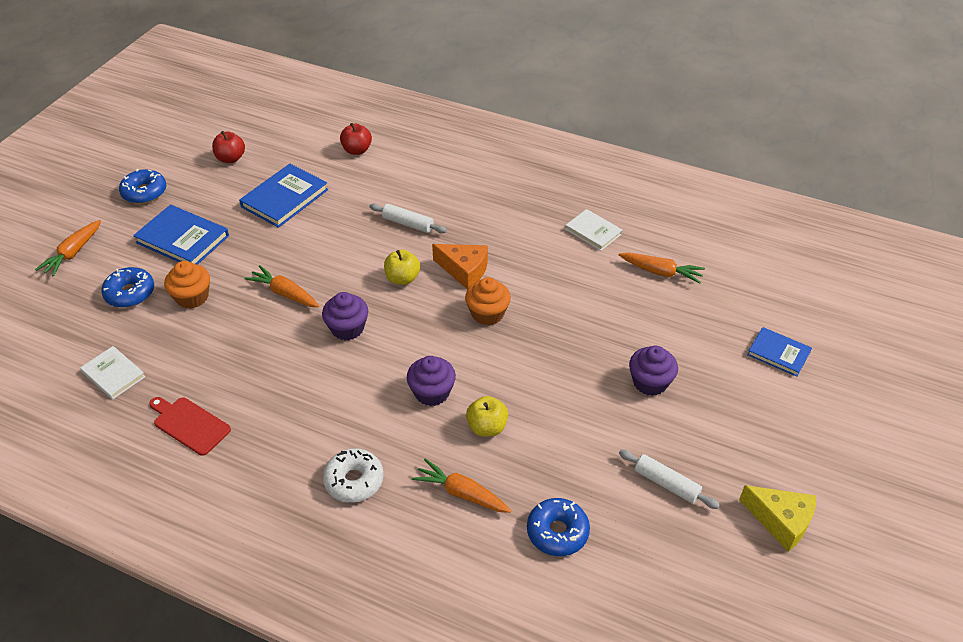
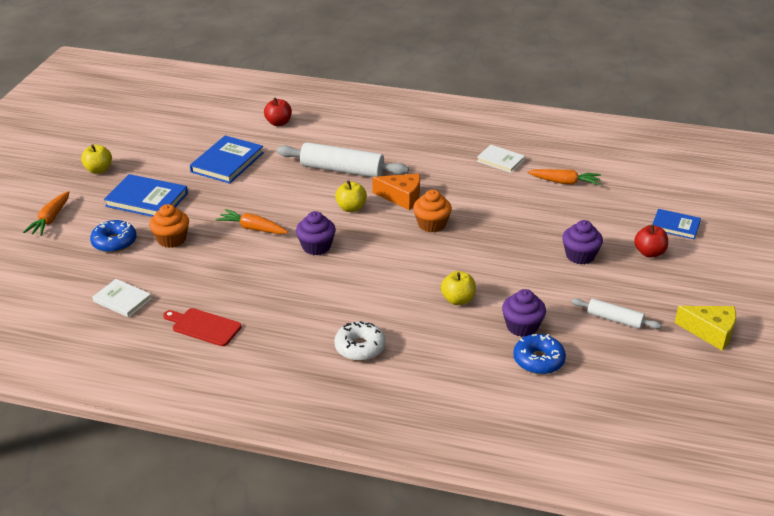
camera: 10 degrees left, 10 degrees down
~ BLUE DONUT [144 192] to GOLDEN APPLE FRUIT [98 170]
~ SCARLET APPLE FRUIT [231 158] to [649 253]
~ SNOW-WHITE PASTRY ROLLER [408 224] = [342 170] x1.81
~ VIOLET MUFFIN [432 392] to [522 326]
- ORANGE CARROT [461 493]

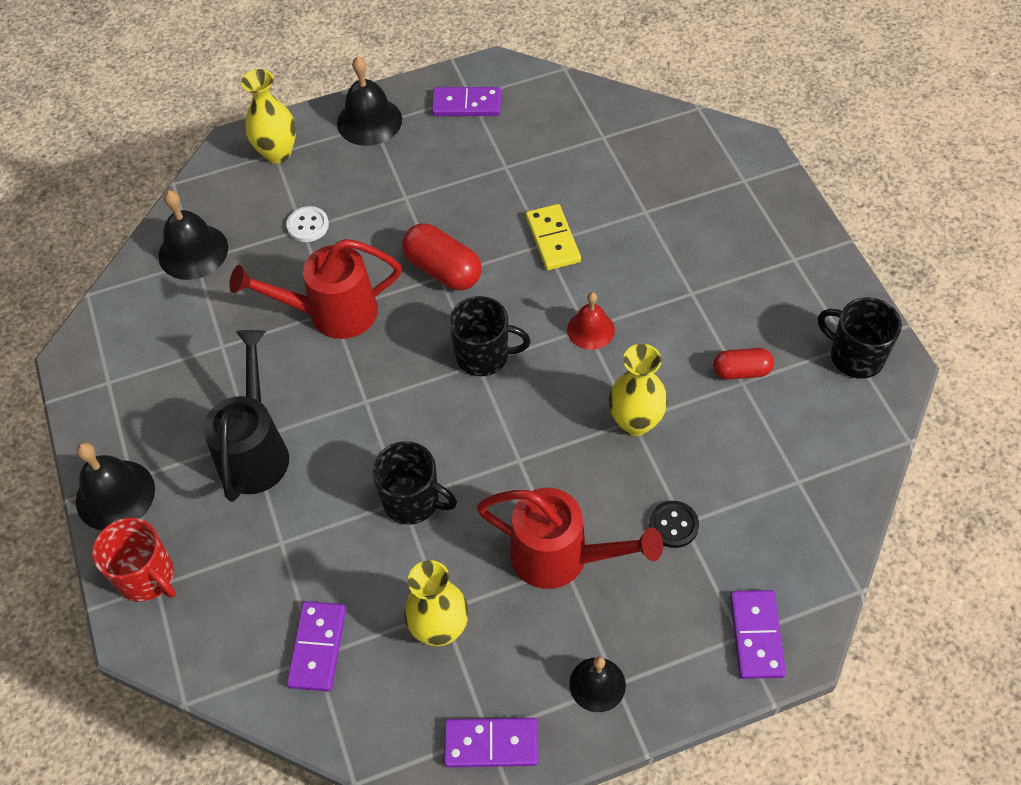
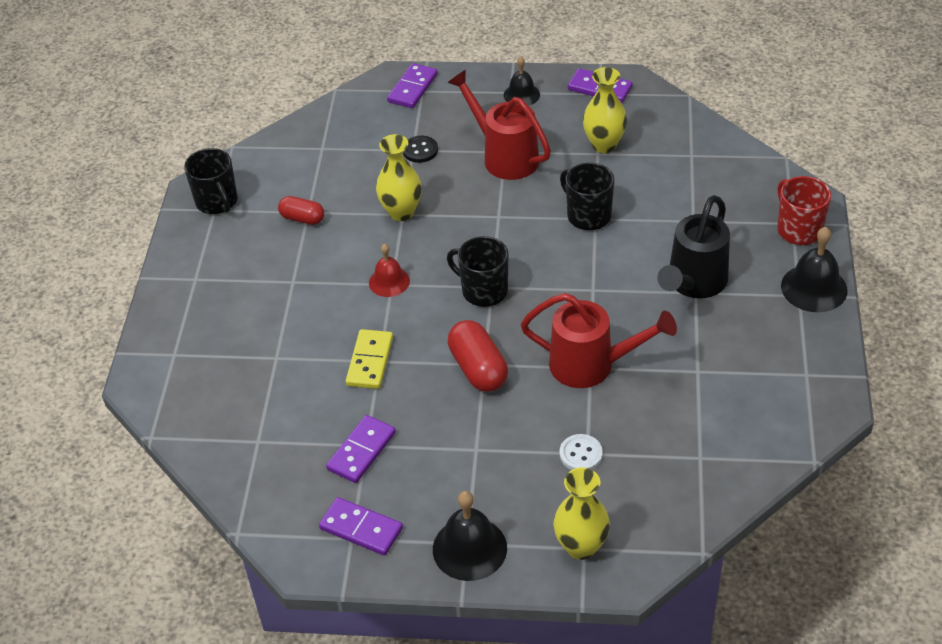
camera: 155 degrees left, 10 degrees down
- BLACK SCHOOL BELL [193 251]
~ VIOLET DOMINO [317 647] to [361 451]

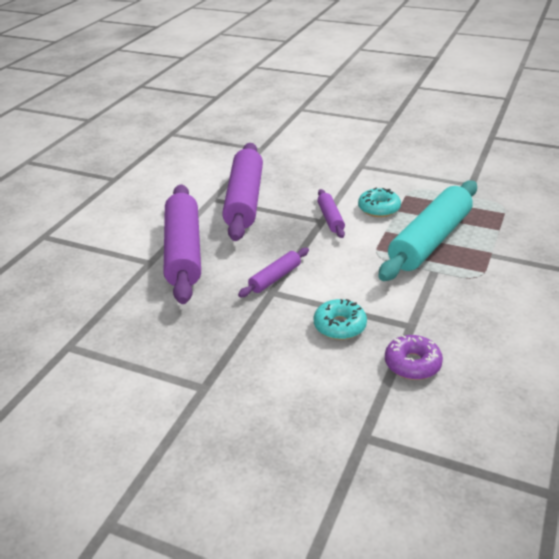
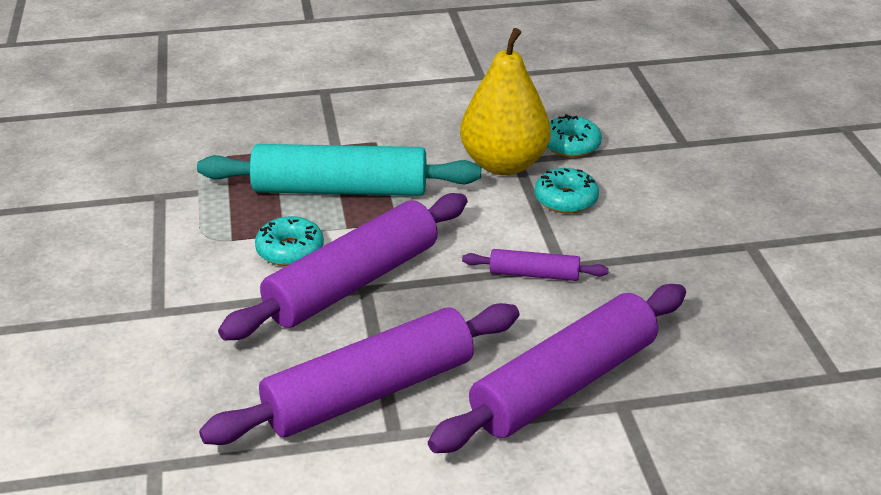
camera: 125 degrees left, 0 degrees up
~ VIOLET PASTRY ROLLER [330 218] = [352 282] x2.13
~ VIOLET DONUT [412 364] to TEAL DONUT [570 145]
+ GOLDEN TOY PEAR [504 164]

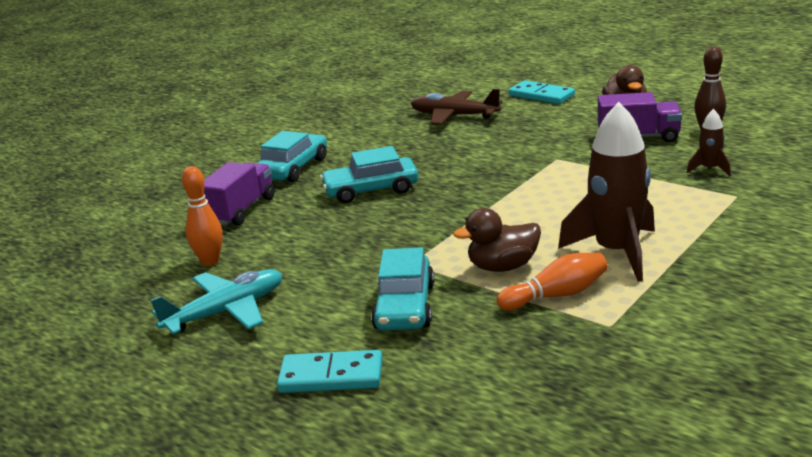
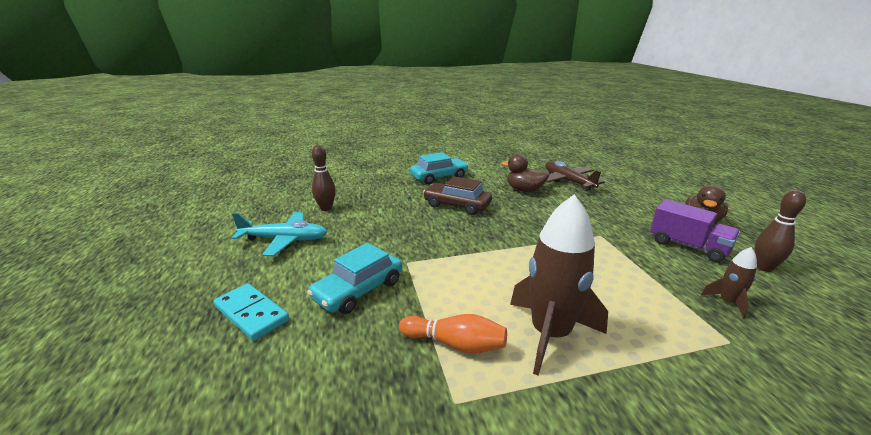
camera: 35 degrees right, 0 degrees up
~ ORANGE SKITTLE [210 261] to RUSSET SKITTLE [326 208]
- VIOLET LORRY [240 210]
~ TEAL AUTOMOBILE [371 190] to RUSSET AUTOMOBILE [457 205]
~ RUSSET DUCK [502 267] to [524 190]
- TEAL DOMINO [541 95]

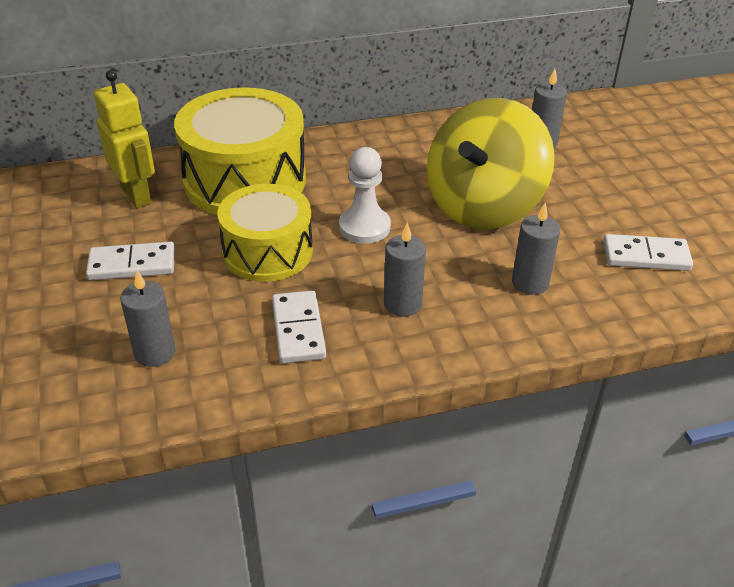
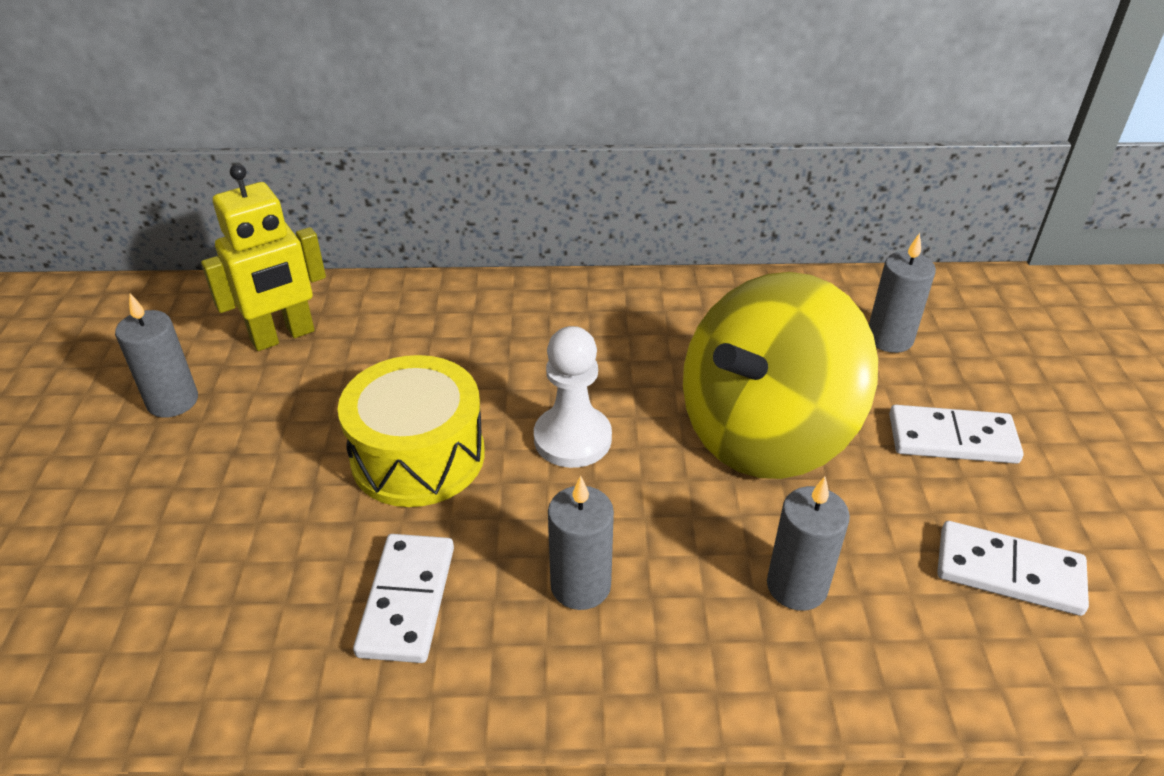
camera: 15 degrees right, 0 degrees up
~ SNOW-WHITE DOMINO [132 264] to [952 438]
~ GOLDEN ROBOT [137 195] = [283 336] 75 degrees clockwise
~ GREY WAX CANDLE [155 352] to [172 401]
- GOLDEN DRUM [245 180]

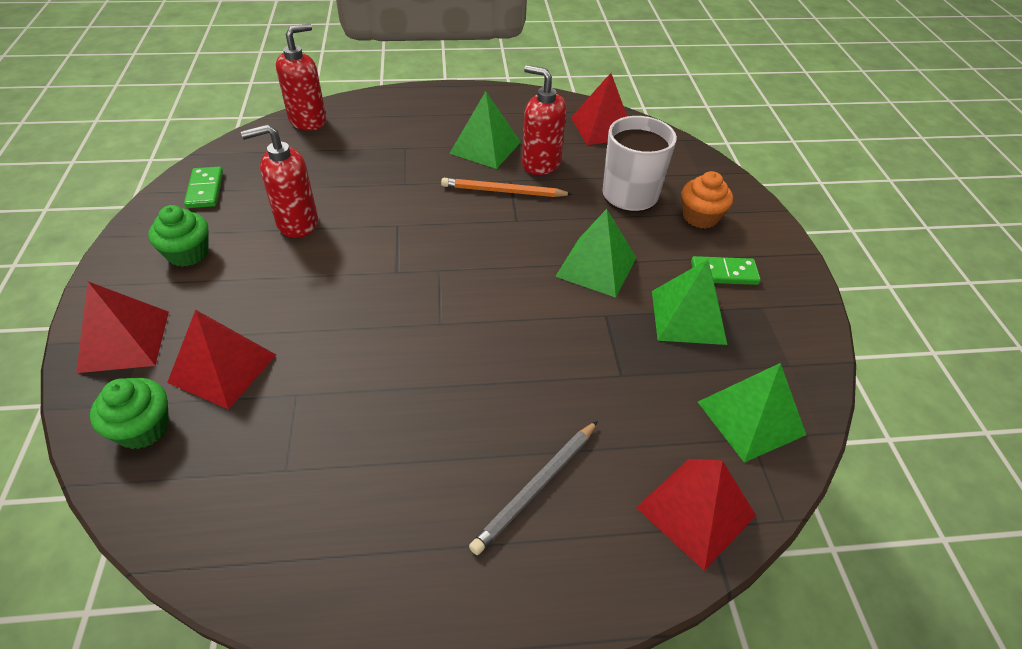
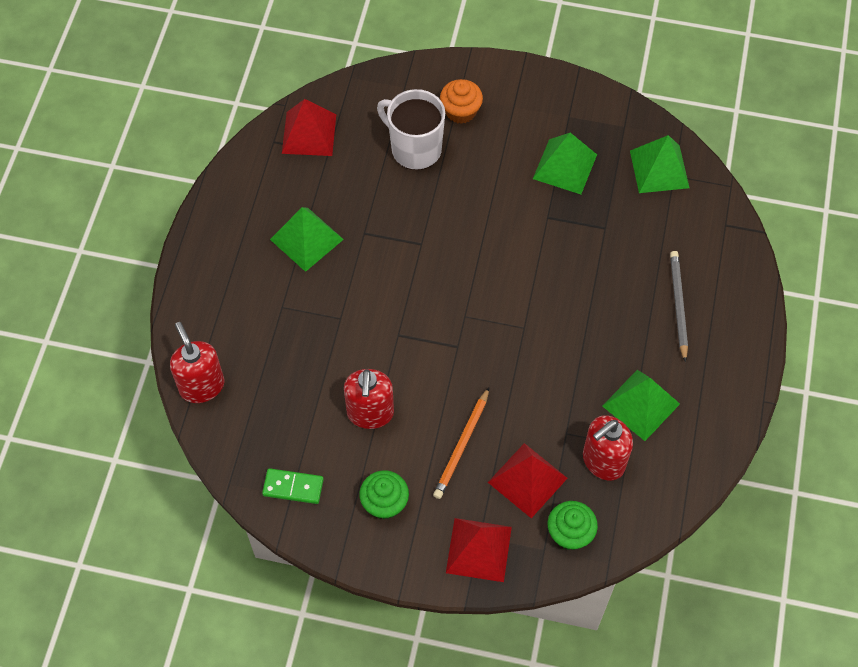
camera: 70 degrees left, 15 degrees up
~ ORANGE LEAD PENCIL [503 191] to [462 445]
~ GREY LEAD PENCIL [536 488] = [678 305] 150 degrees counterclockwise
~ SCARLET SOAP PUMP [540 163] to [603 461]
~ EMERALD PYRAMID SHAPE [596 267] to [641 404]
- SCARLET PYRAMID SHAPE [696 511]
- EMERALD DOMINO [724 273]

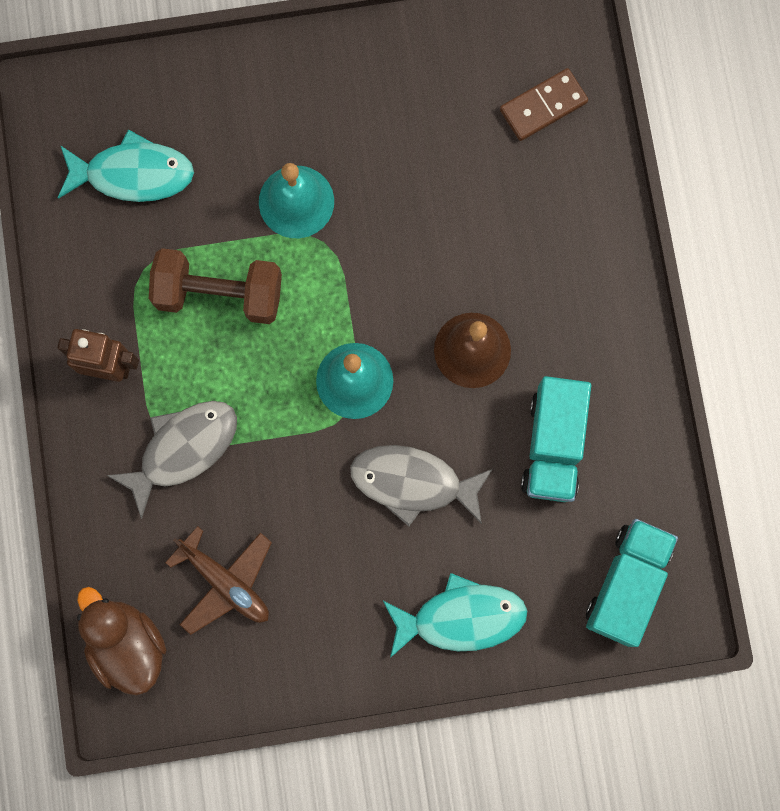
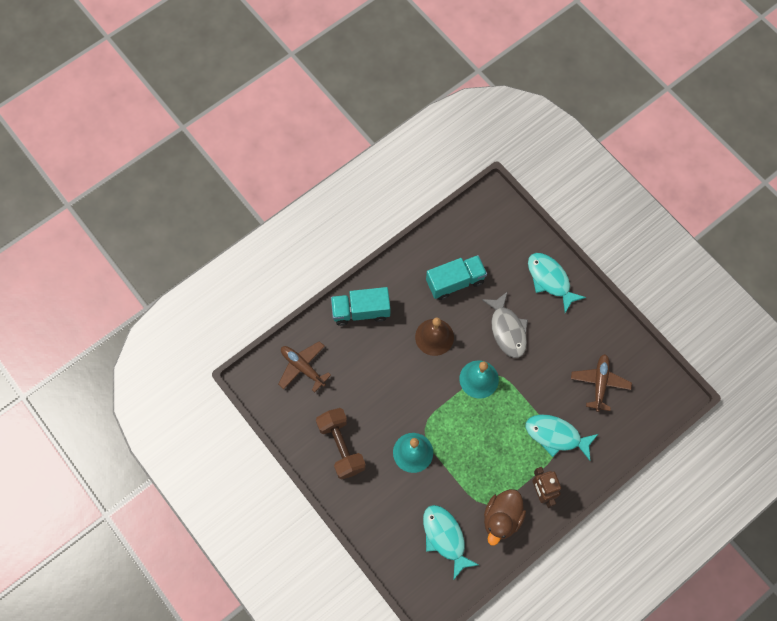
camera: 120 degrees left, 10 degrees down
~ RUSSET DUCK [127 644] to [501 518]
~ GREY FISH [183 449] to TEAL FISH [556 435]
~ RUSSET DUMBBELL [219 294] to [341 446]
~ RUSSET DOMINO [543 106] to RUSSET TOY PLANE [303 367]
~ TEAL LORRY [627 584] to [361 311]

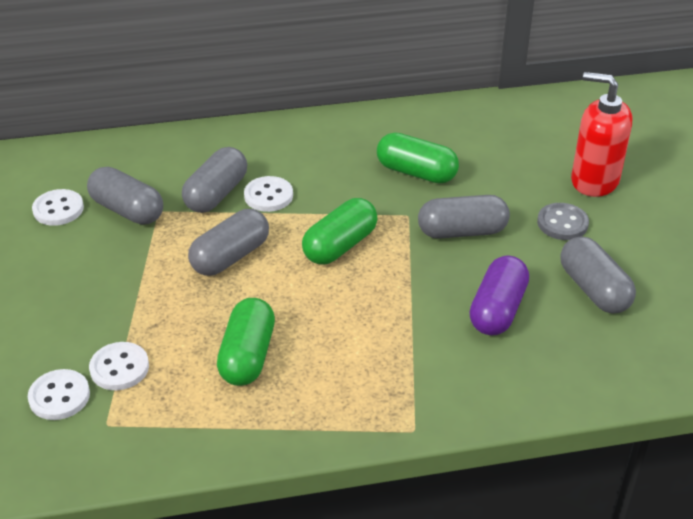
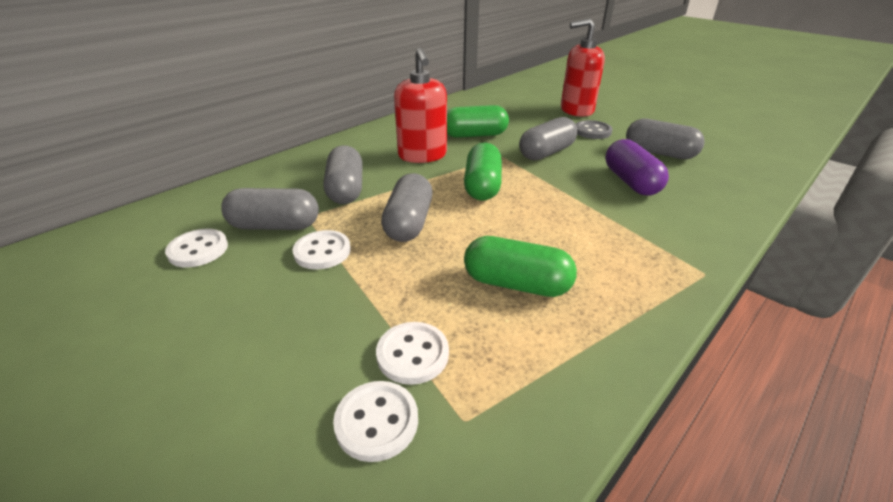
camera: 35 degrees left, 5 degrees down
~ EMERALD PILL [247 356] = [516 284] 45 degrees counterclockwise
~ SNOW-WHITE BUTTON [268 196] to [322 251]
+ SCARLET SOAP PUMP [422 155]

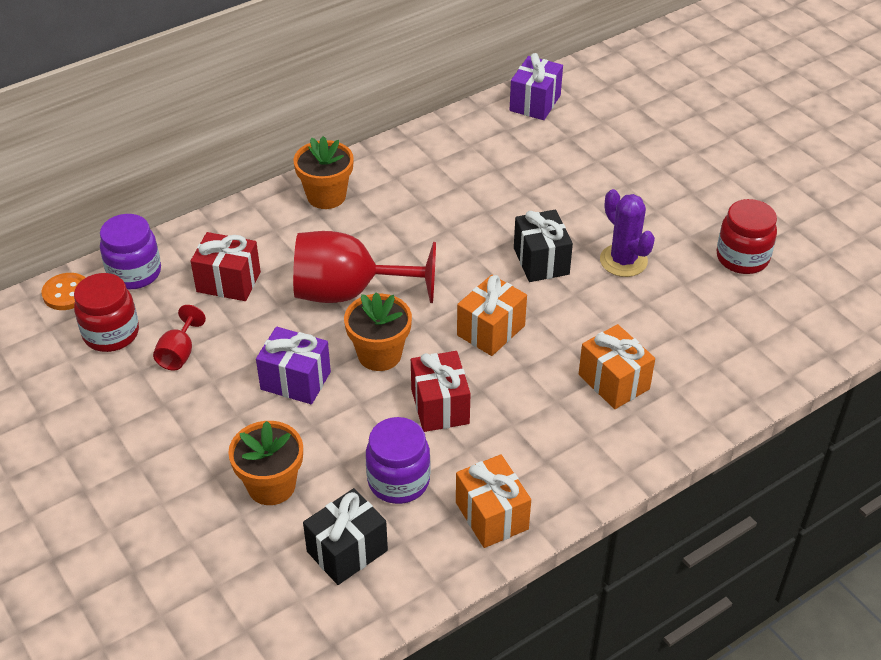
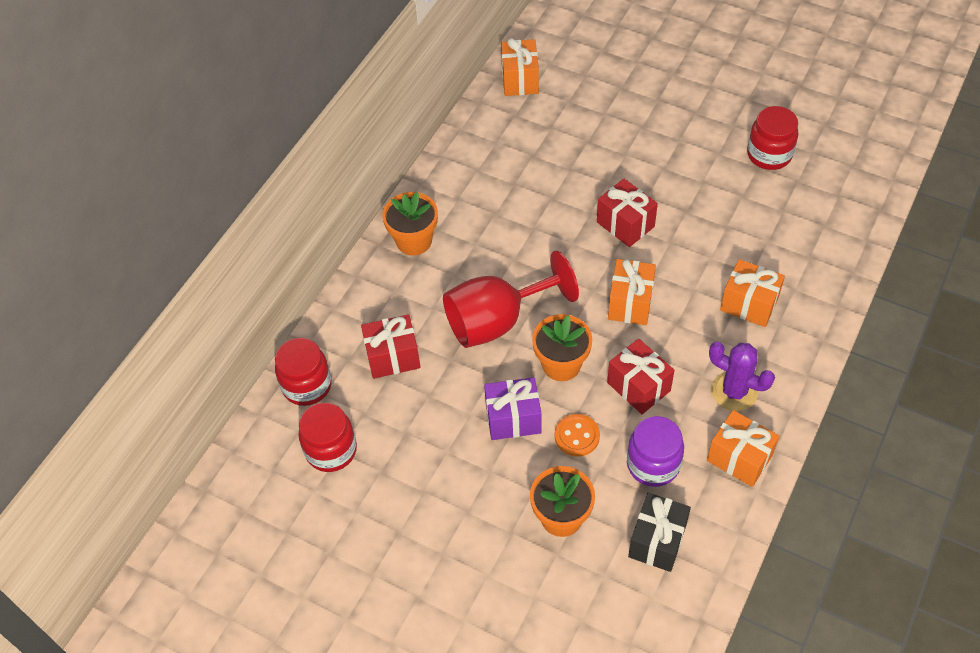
camera: 25 degrees left, 10 degrees up
~ ORANGE BUTTON [66 293] to [577 436]
~ VIOLET JAR [134 273] to SCARLET JAR [307 385]
- SCARLET GOBLET [179 354]
~ VIOLET WRAPPED GIFT [535 103] to ORANGE WRAPPED GIFT [520 80]
~ BLACK WRAPPED GIFT [541 261] to SCARLET WRAPPED GIFT [625 224]
~ VIOLET SAGUARO CACTUS [623 261] to [734 391]

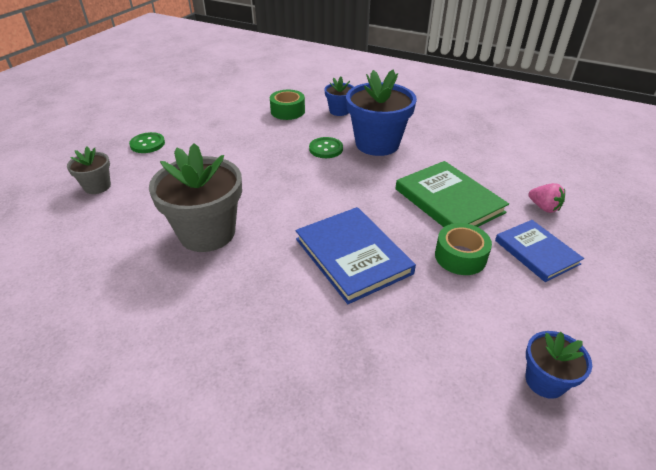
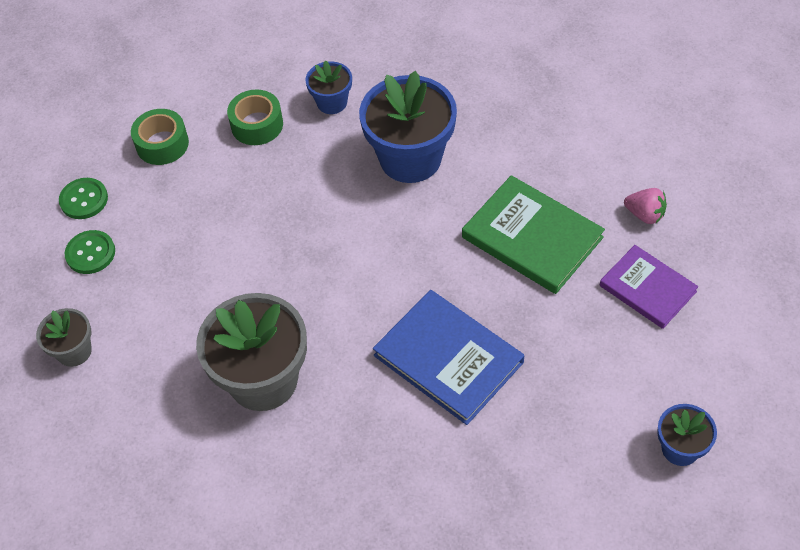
camera: 15 degrees left, 15 degrees up
~ EMERALD BUTTON [326 149] to [84 200]
~ EMERALD STICKY TAPE [460 256] to [162 144]
~ BLUE BOOK [536 252] to VIOLET BOOK [647 288]

